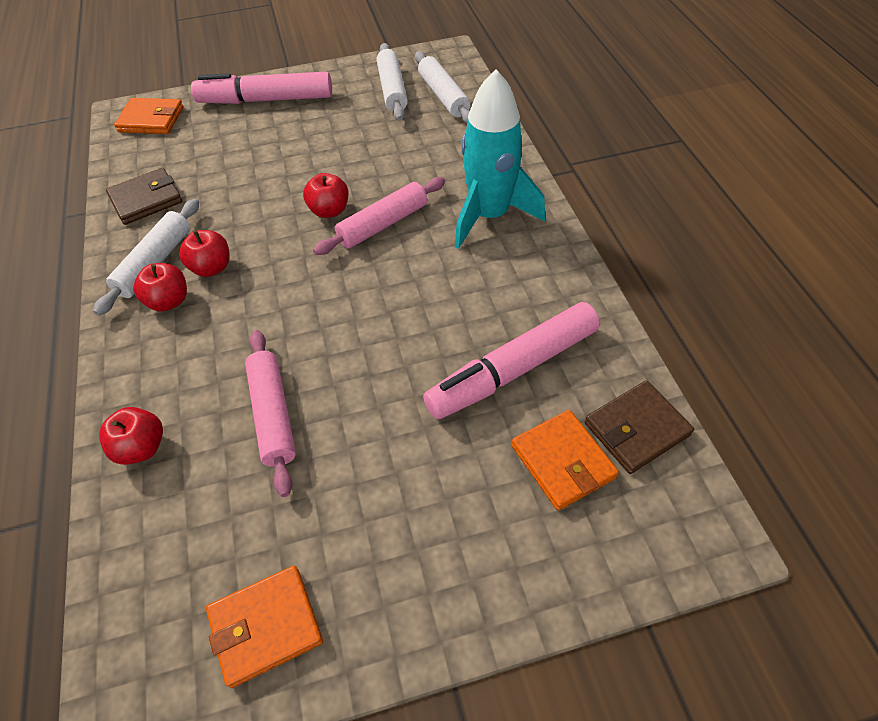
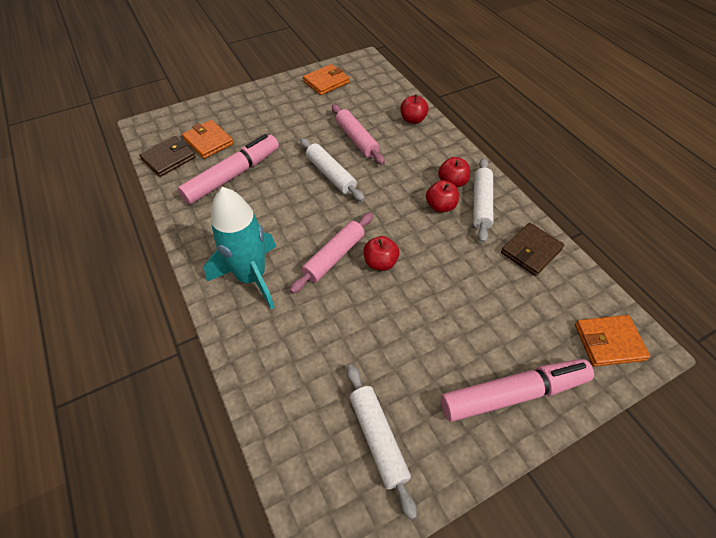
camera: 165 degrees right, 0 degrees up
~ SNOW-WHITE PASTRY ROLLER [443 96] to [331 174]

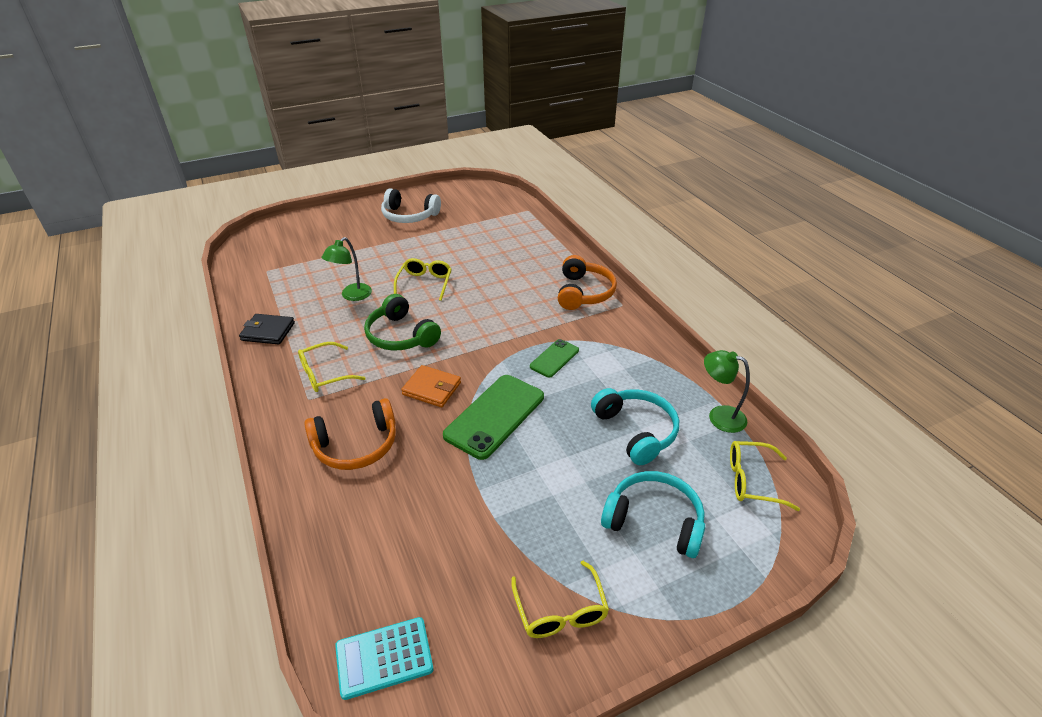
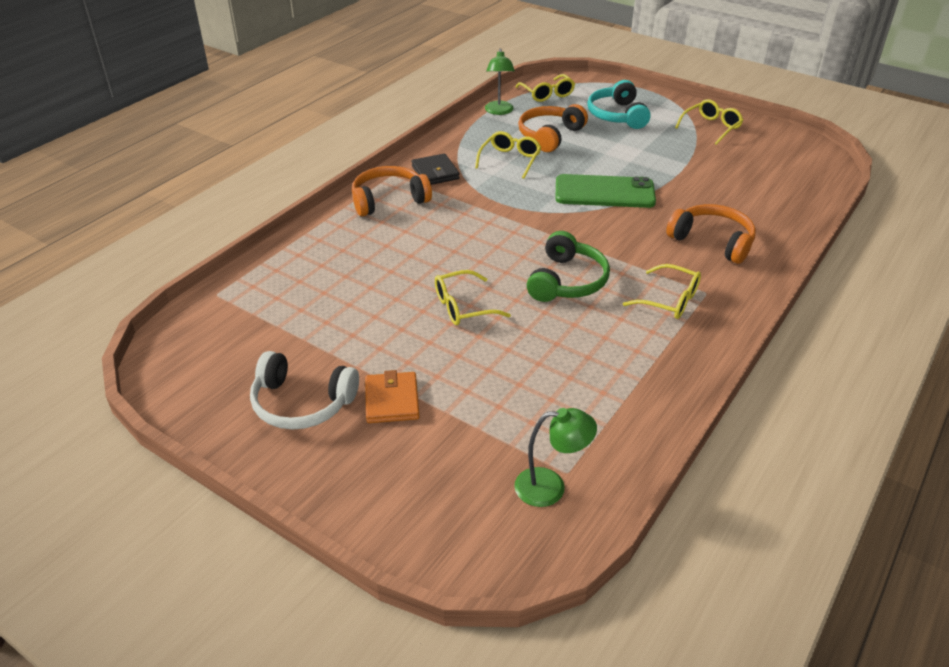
camera: 120 degrees left, 0 degrees up
~ BLACK WALLET [268 331] to [435 172]
~ EMERALD LAMP [352 296] to [551 487]
- TEAL ADDING MACHINE [384 657]
~ SNOW-WHITE OVER-EAR HEADPHONES [409 216] = [302 403] 120 degrees clockwise
~ ORANGE WALLET [432 388] to [392 400]
- EMERALD PHONE [554 358]
~ TEAL OVER-EAR HEADPHONES [636 431] to ORANGE OVER-EAR HEADPHONES [549 135]
+ GOLDEN GLASSES [510 160]

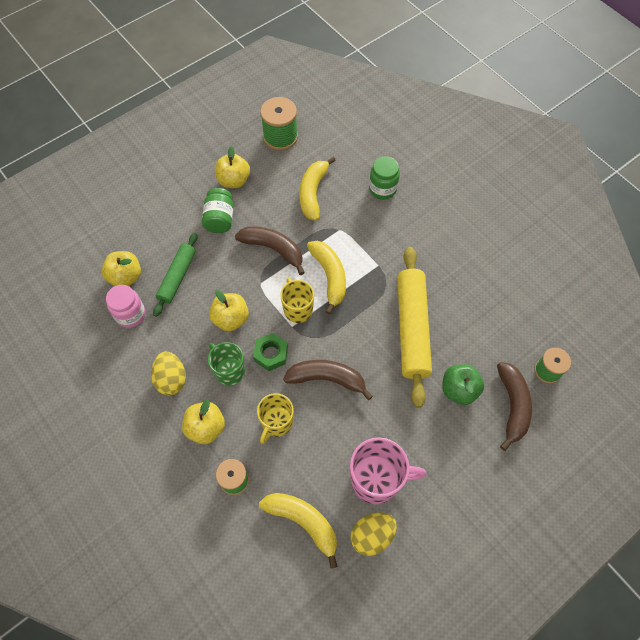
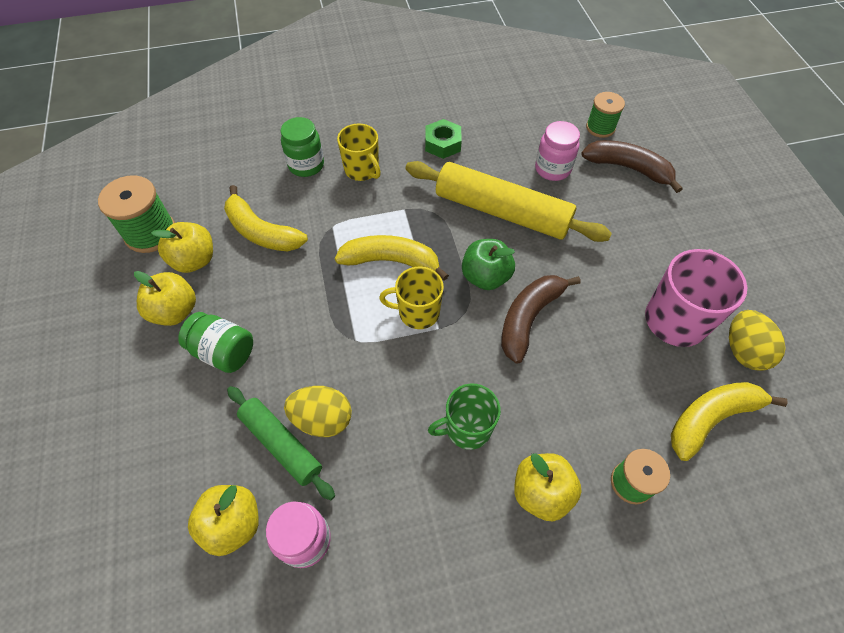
camera: 65 degrees left, 5 degrees down
~ GOLDEN EGG [171 379] to [322 419]
~ GOLDEN APPLE FRUIT [231 319] to [194 260]
- RUSSET BANANA [273 249]
~ EMERALD HEXAGON NUT [271 354] to [443 144]
~ GOLDEN COFFEE MUG [276 422] to [362 170]
~ EMERALD APPLE FRUIT [459 390] to [485 277]
+ PINK JAR [552 169]

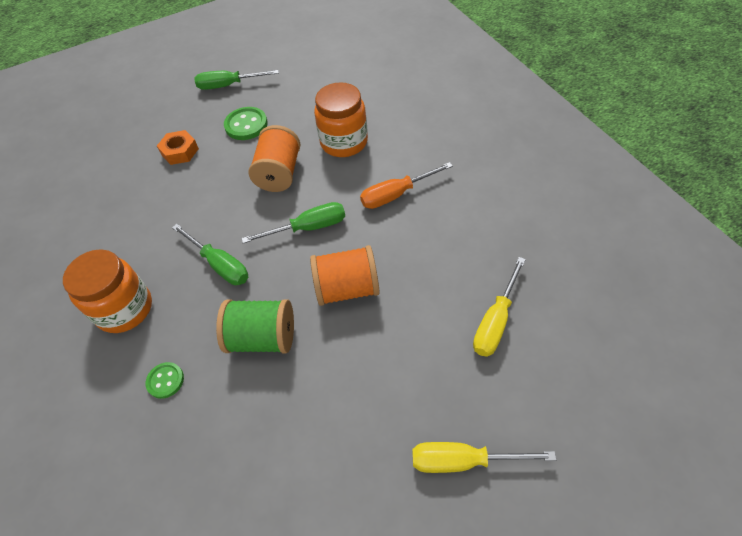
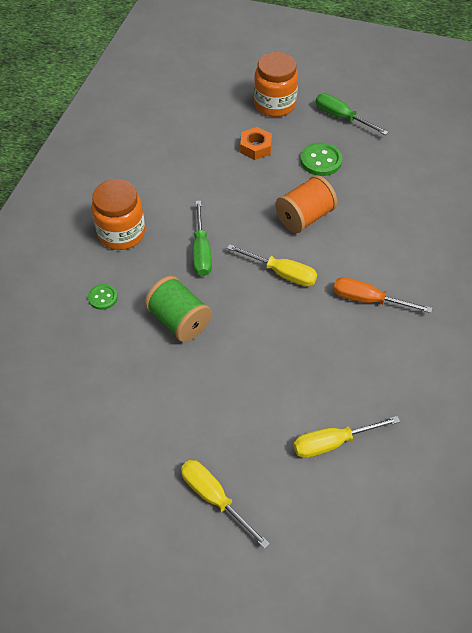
camera: 40 degrees right, 0 degrees up
~ EMERALD SCREWDRIVER [308 228] to GOLDEN SCREWDRIVER [282 273]
- ORANGE BOBBIN [347 288]
~ ORANGE JAR [344 142] to [274 104]

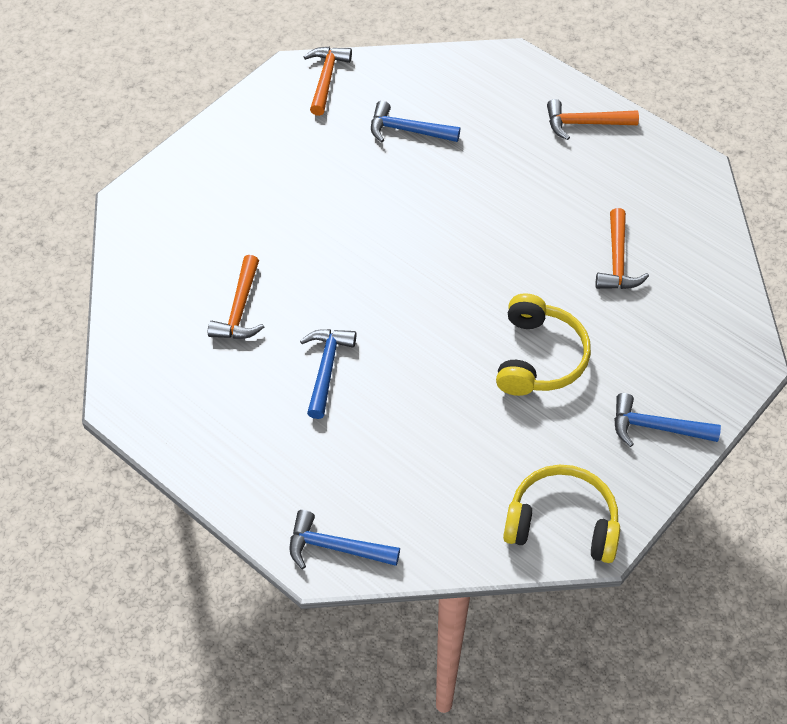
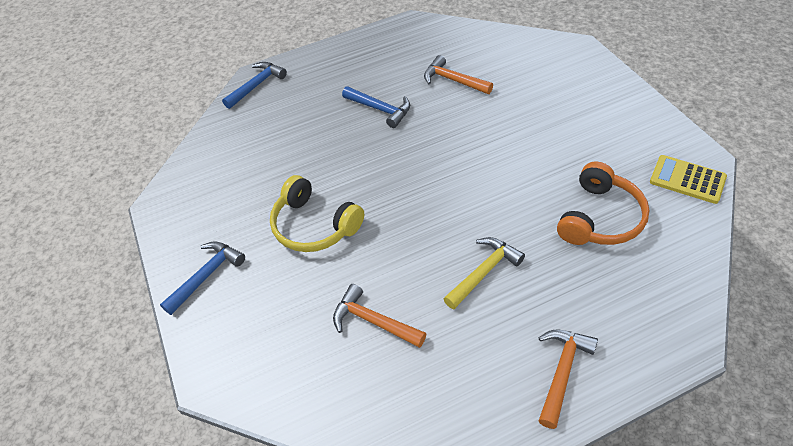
camera: 120 degrees right, 5 degrees down
~ ORANGE CARPENTER'S HAMMER [326 78] to GOLDEN ADDING MACHINE [687 179]
~ BLUE CARPENTER'S HAMMER [407 130] to ORANGE OVER-EAR HEADPHONES [600 218]
- GOLDEN OVER-EAR HEADPHONES [562 523]
+ GOLDEN CARPENTER'S HAMMER [484 272]

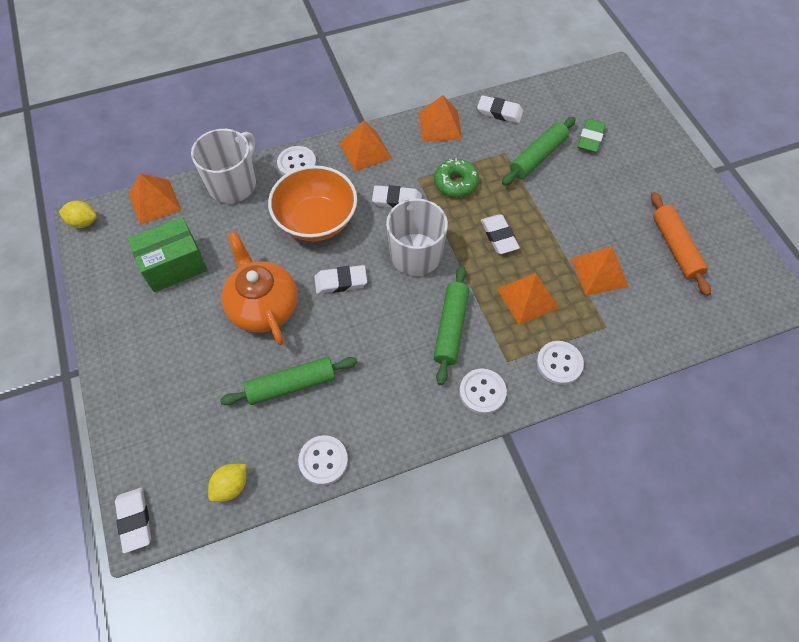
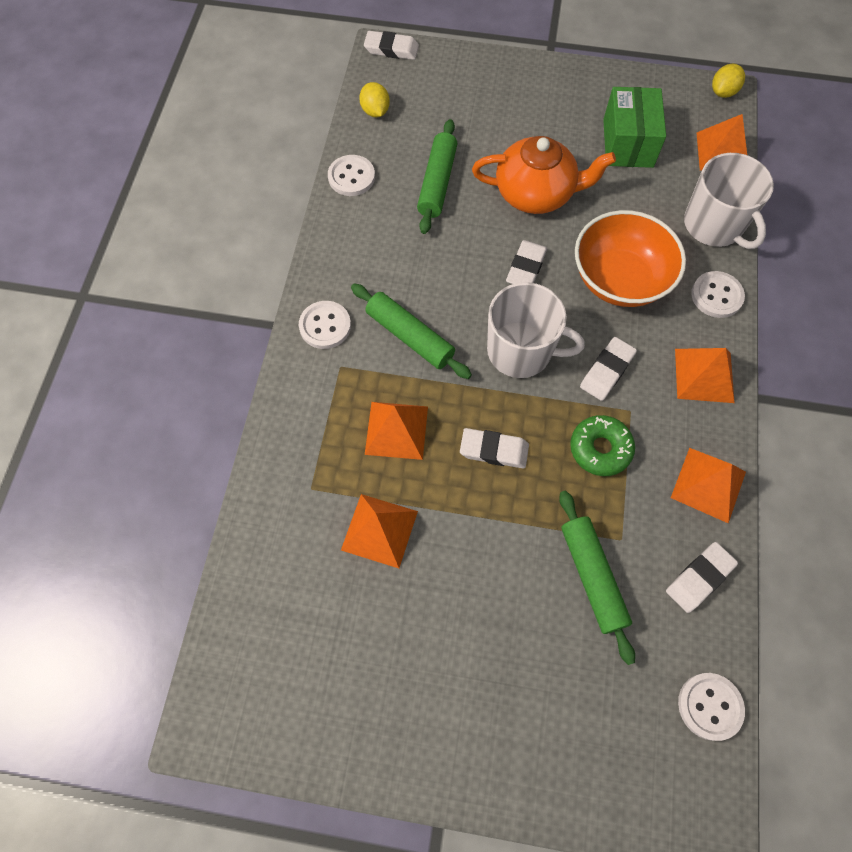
camera: 120 degrees right, 5 degrees up
~ SNOW-WHITE BUTTON [559 363] to [710 706]
- EMERALD ERASER [590 138]
- ORANGE PASTRY ROLLER [675 247]

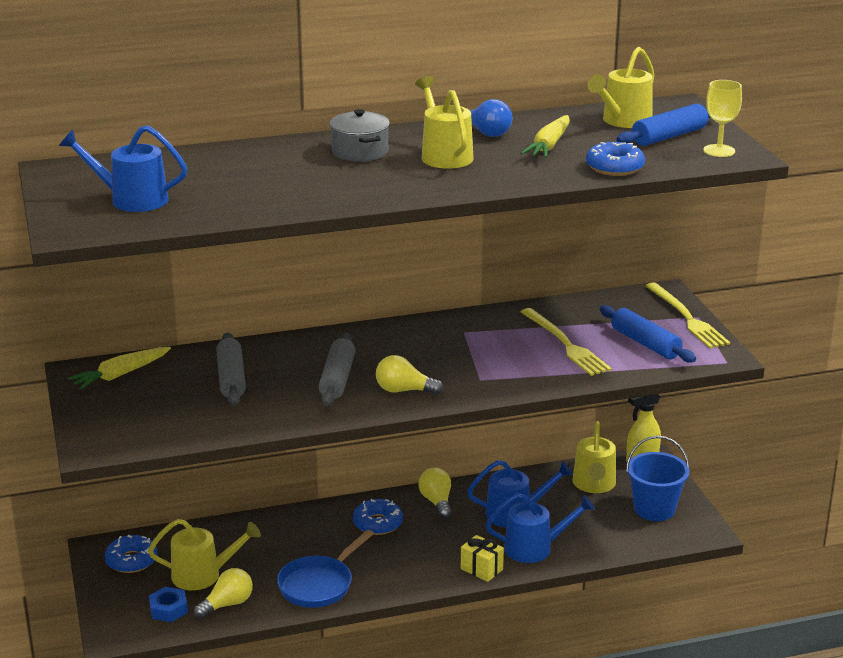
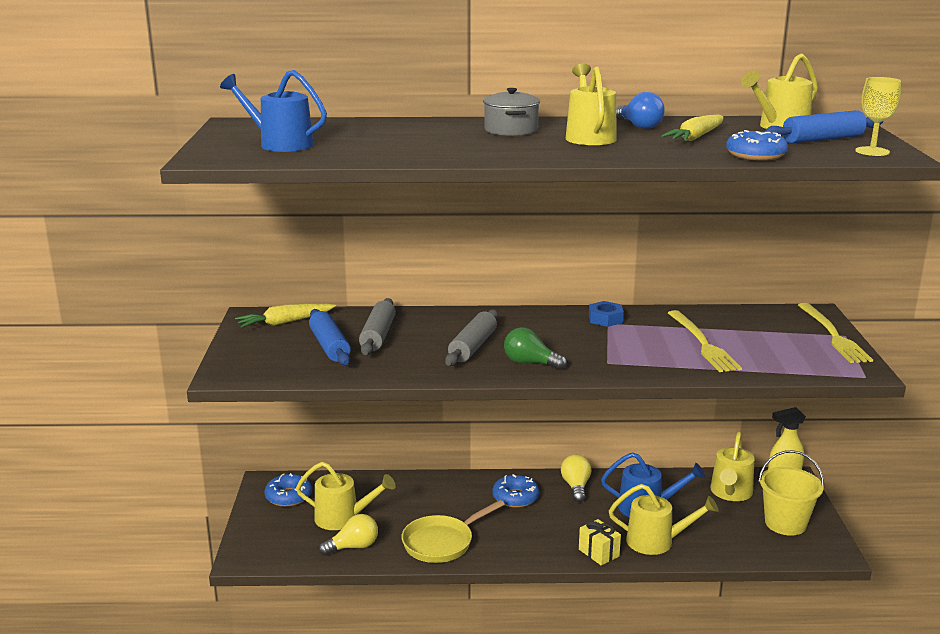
camera: 15 degrees right, 5 degrees down
~ BLUE HEXAGON NUT [168 609] to [605 319]
~ BLUE FRYING PAN [319 584] to GOLDEN FRYING PAN [441 543]
~ GOLDEN LIGHTBULB [404 390] to EMERALD LIGHTBULB [530 363]
~ BLUE SPRINKLING CAN [535 548] to GOLDEN SPRINKLING CAN [657 541]
~ BLUE PASTRY ROLLER [645 343] to [329 346]
~ BLUE BUCKET [654 509] to GOLDEN BUCKET [785 523]

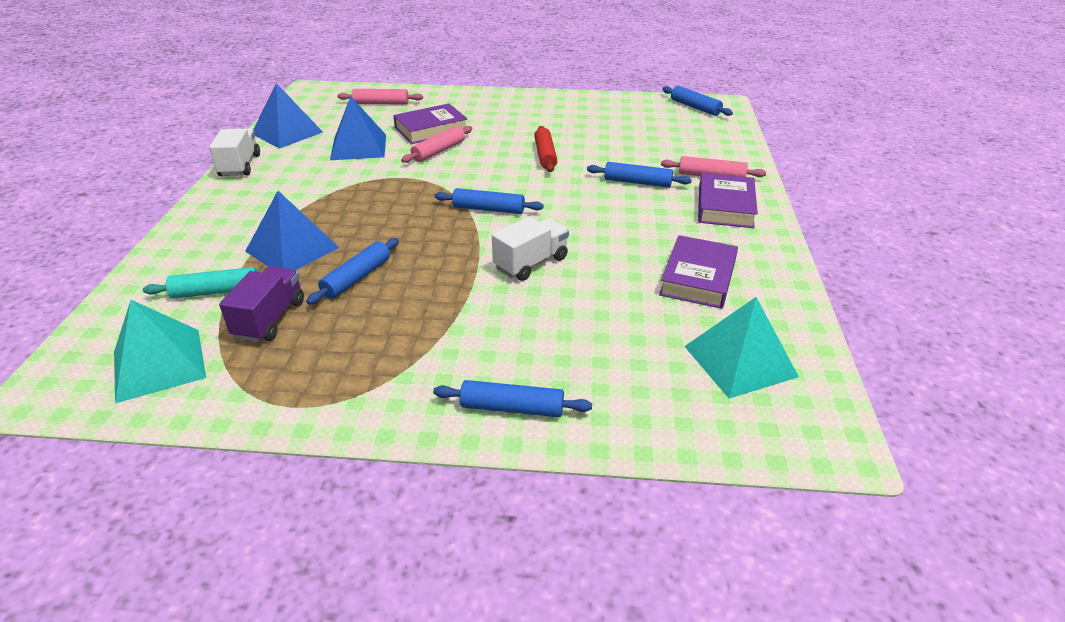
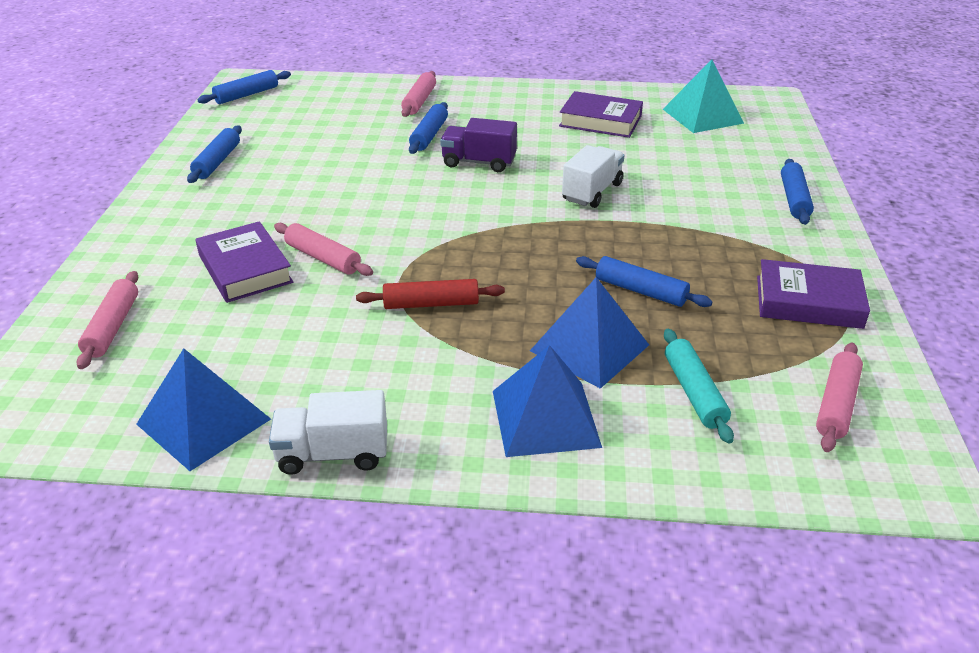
camera: 90 degrees left, 0 degrees up
~ TEAL PYRAMID SHAPE [159 364] to PINK PASTRY ROLLER [836 404]
~ VIOLET LORRY [269 319] to [479 162]
~ BLUE PYRAMID SHAPE [358 147] to [545 418]
~ BLUE PASTRY ROLLER [488 209] to [217 162]
~ SNOW-WHITE LORRY [531 263] = [592 192] 75 degrees clockwise
~ SCARLET PASTRY ROLLER [545 155] to [431 304]
~ VIOLET BOOK [725 206] to [808 302]

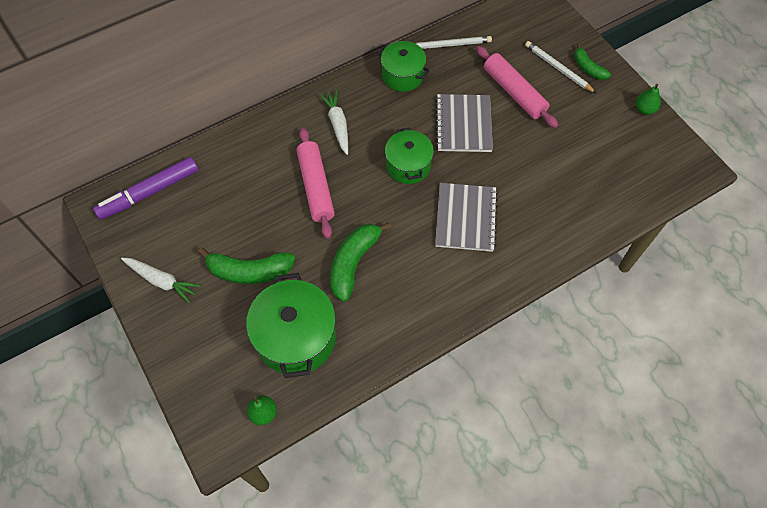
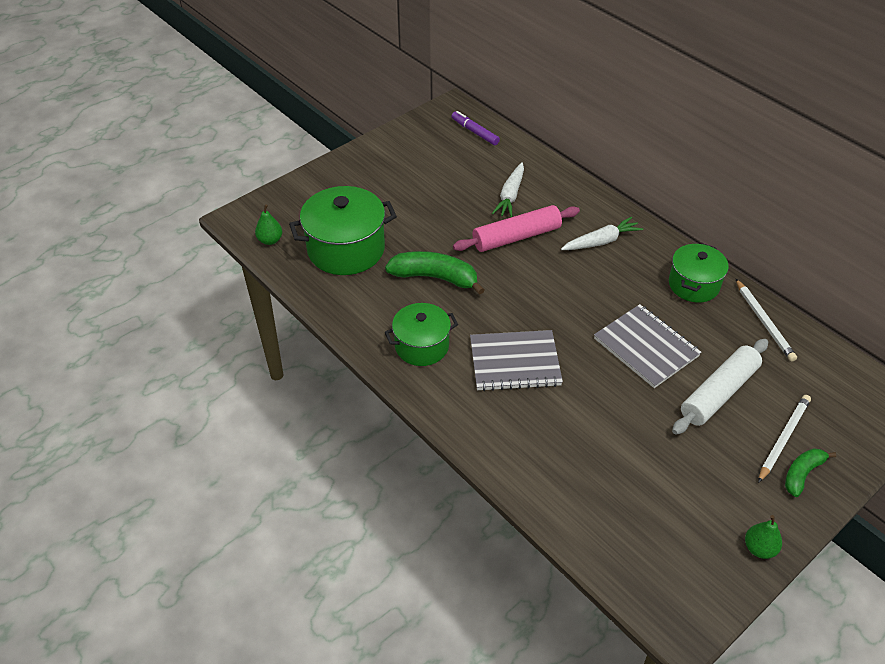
camera: 80 degrees right, 15 degrees down
~ VIOLET MARKER [149 193] = [474 132] x0.60
~ SNOW-WHITE CARROT [162 281] to [510 196]
- EMERALD BANANA [249 271]
~ EMERALD COOKING POT [408 165] to [422 346]
~ GREY NOTEPAD [463 124] = [646 347] 60 degrees clockwise
~ PINK PASTRY ROLLER [514 92] to SNOW-WHITE PASTRY ROLLER [718 393]

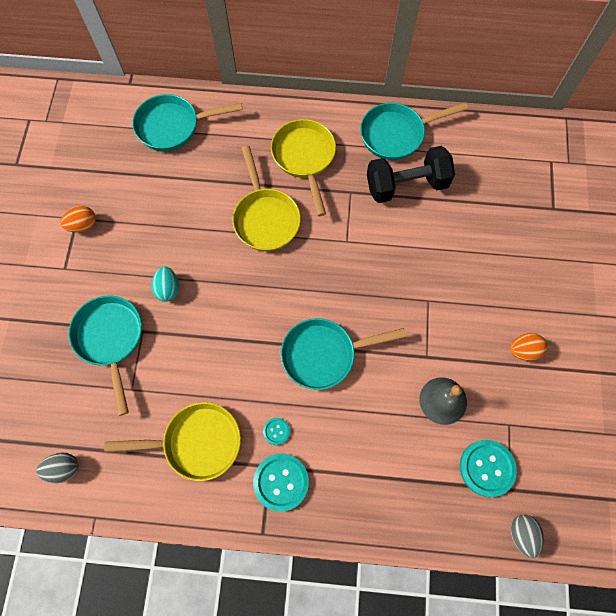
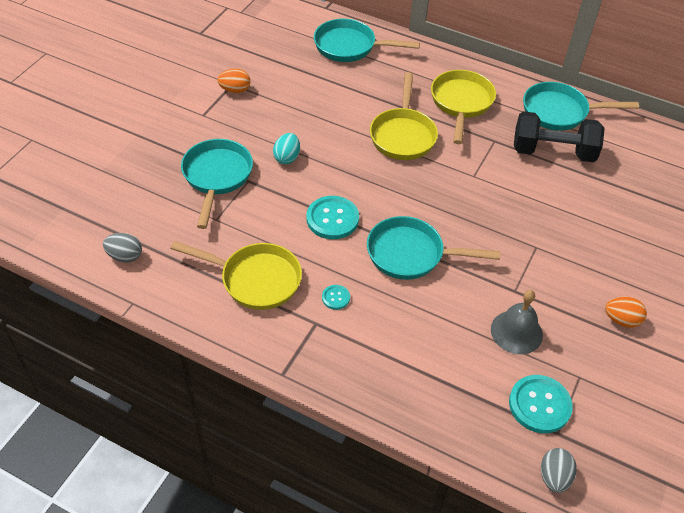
camera: 20 degrees right, 20 degrees down
~ TEAL BUTTON [281 482] to [332 219]

